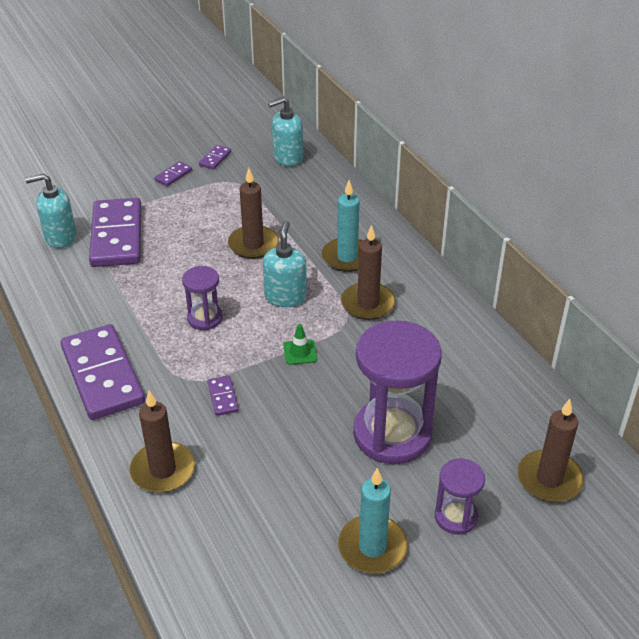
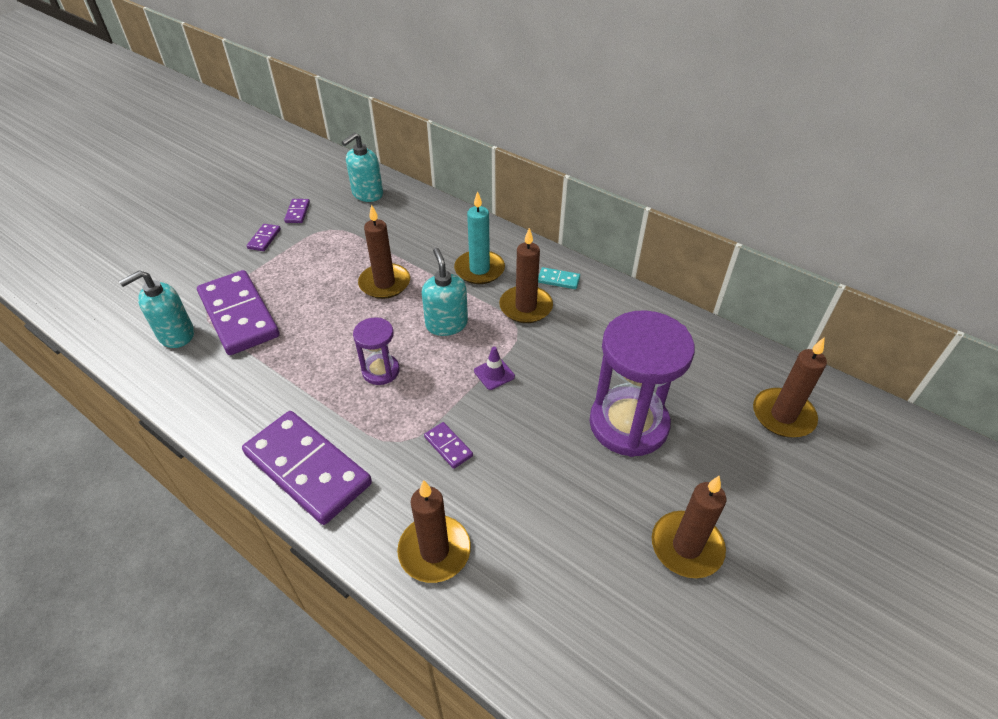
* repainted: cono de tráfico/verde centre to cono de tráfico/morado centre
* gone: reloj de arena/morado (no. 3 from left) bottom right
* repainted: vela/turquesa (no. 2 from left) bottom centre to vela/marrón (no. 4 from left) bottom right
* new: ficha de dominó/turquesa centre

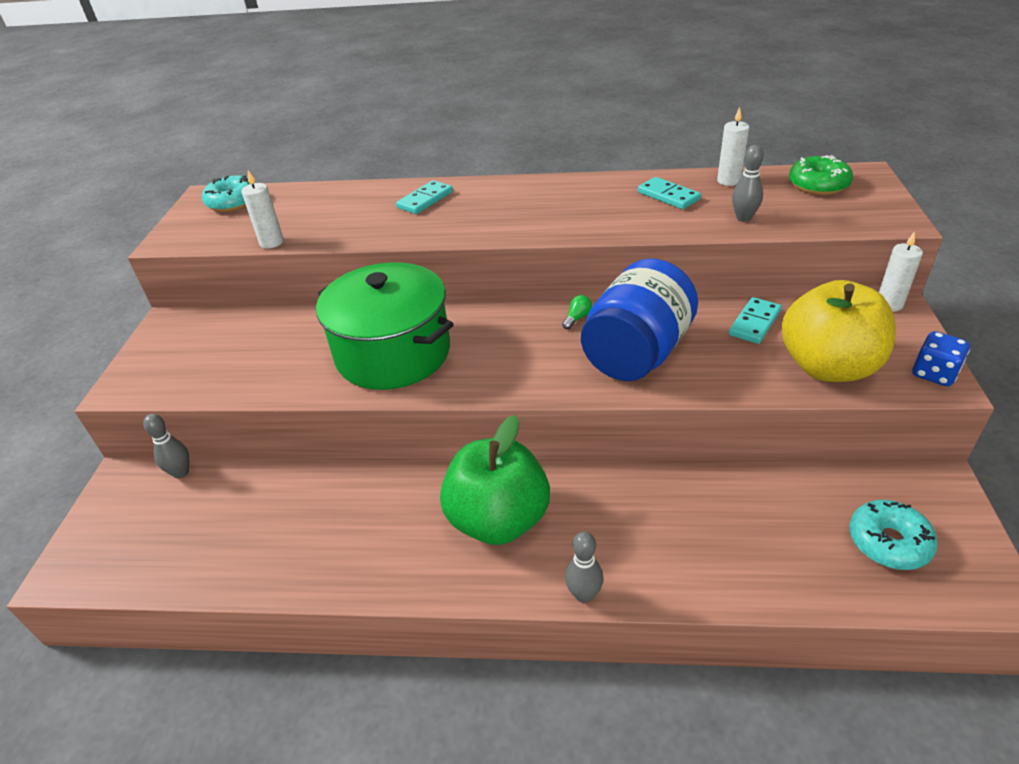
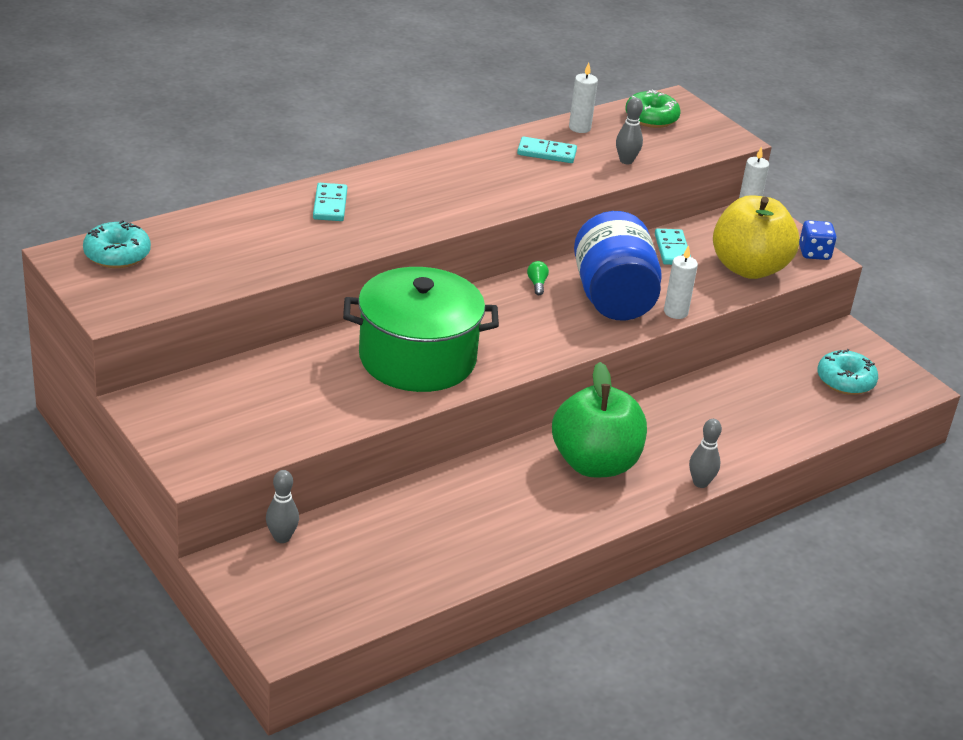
* shifted: vela/blanco (no. 1 from left in the first image) top left to vela/blanco (no. 2 from left) middle right

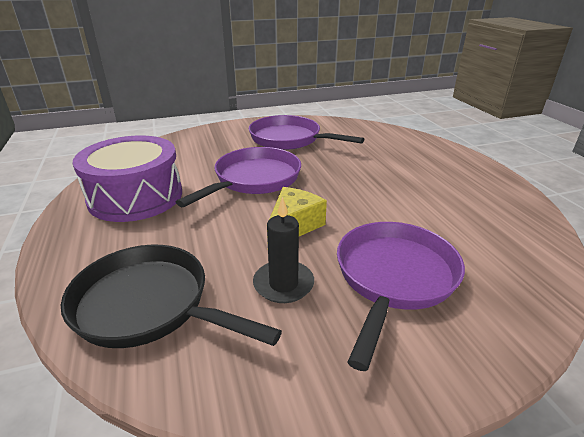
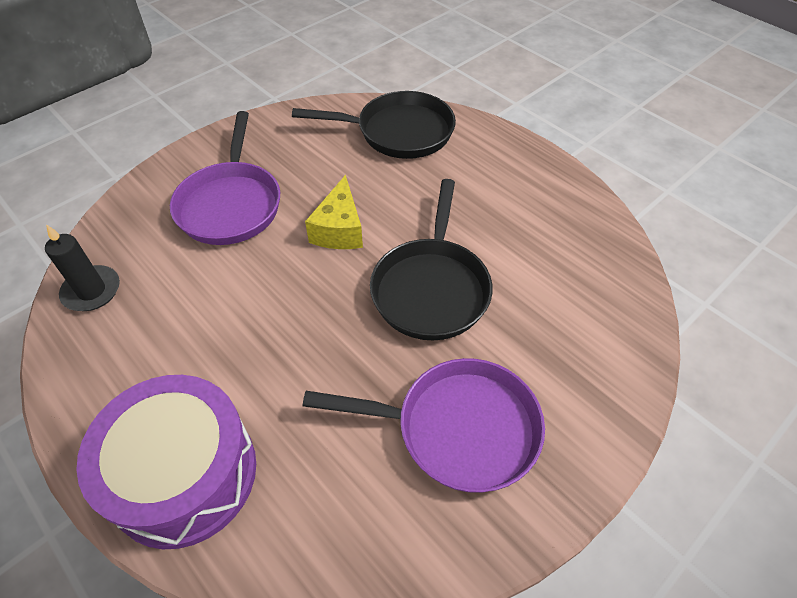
* shifted: tambor/morado middle left to bottom left
* repainted: sartén/morado (no. 1 from left) centre to sartén/negro (no. 2 from left) centre
* shifted: vela/negro centre to middle left

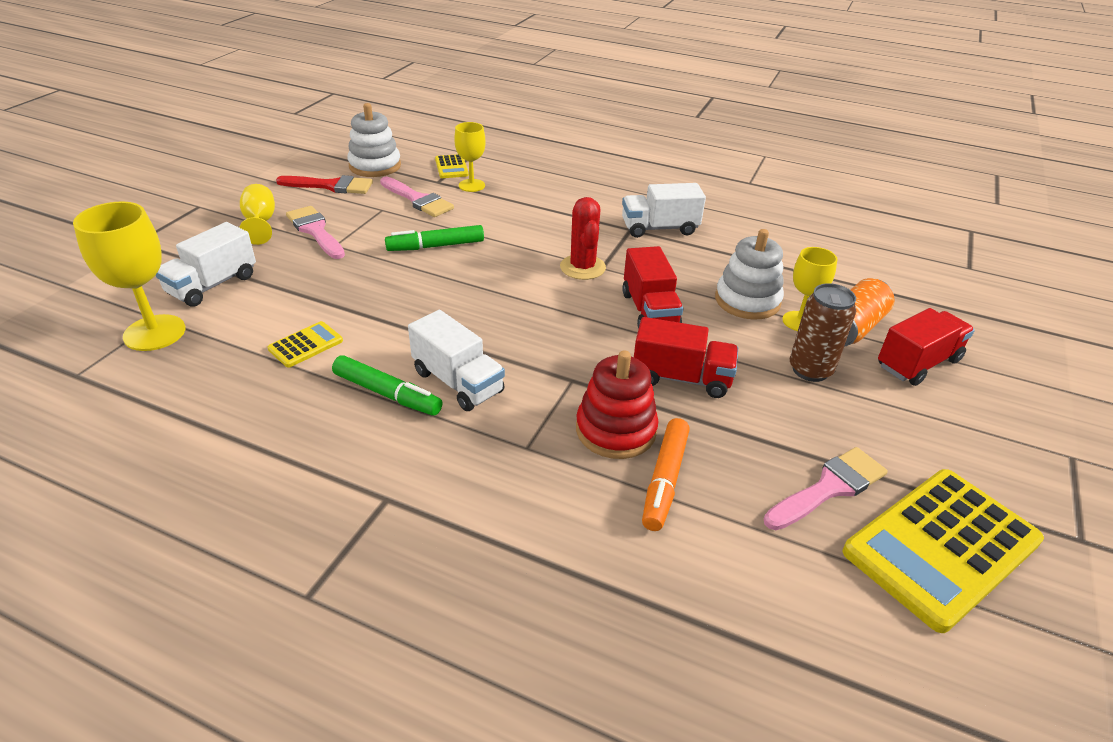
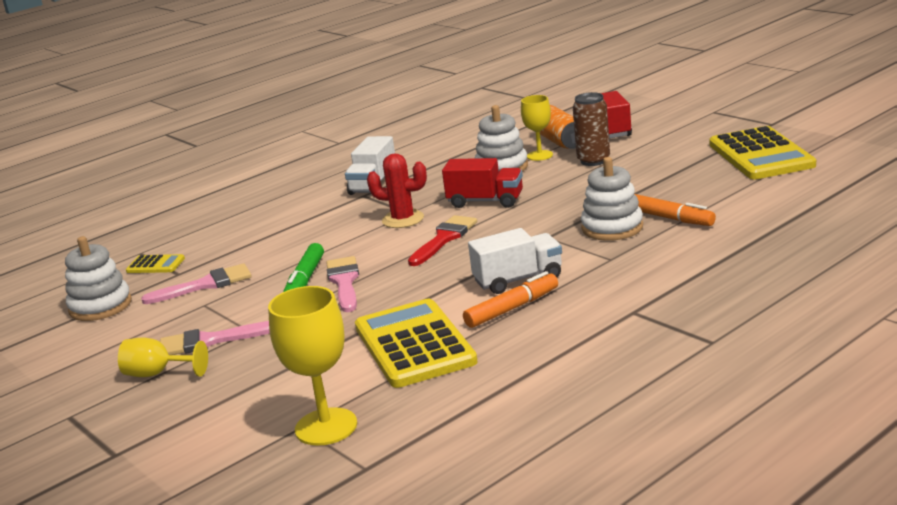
* gone: copa/amarillo (no. 3 from left) top centre
* shifted: pincel/rojo top left to centre
* gone: camión/blanco (no. 1 from left) middle left
* gone: camión/rojo (no. 2 from left) centre
* scaled: calculadora/amarillo (no. 1 from left in the first image) middle left = bottom centre x2.23
* repainted: juguete apilable/rojo centre to juguete apilable/blanco (no. 3 from left) middle right
* repainted: rotulador/verde (no. 1 from left) centre to rotulador/naranja (no. 1 from left) centre
* shifted: pincel/rosa (no. 3 from left) middle right to centre

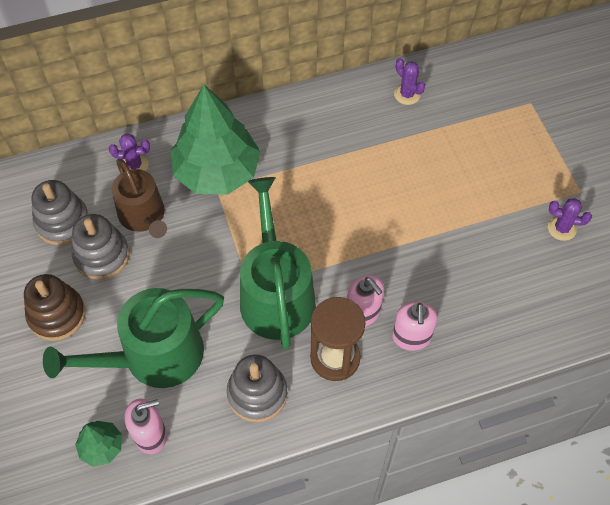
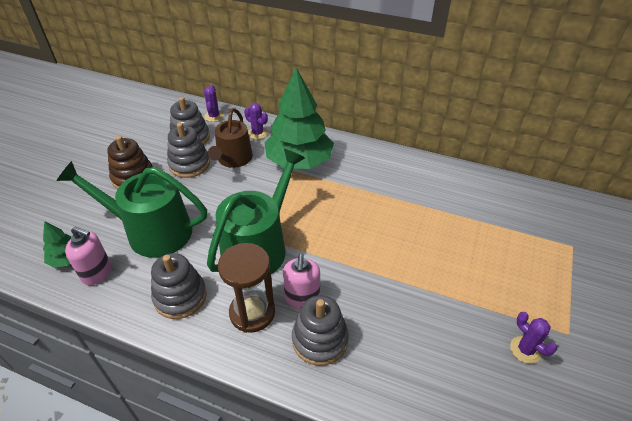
* shifted: cactus/morado (no. 2 from left in the first image) top right to cactus/morado (no. 1 from left) top centre
* swapped: dispensador de jabón/rosa (no. 3 from left) middle right to juguete apilable/gris (no. 4 from left) bottom centre

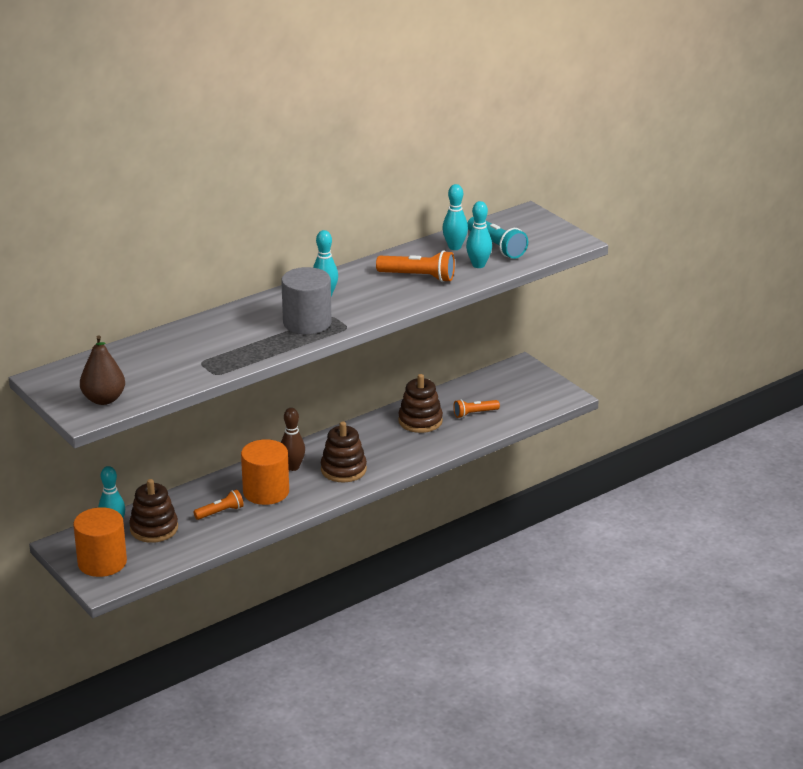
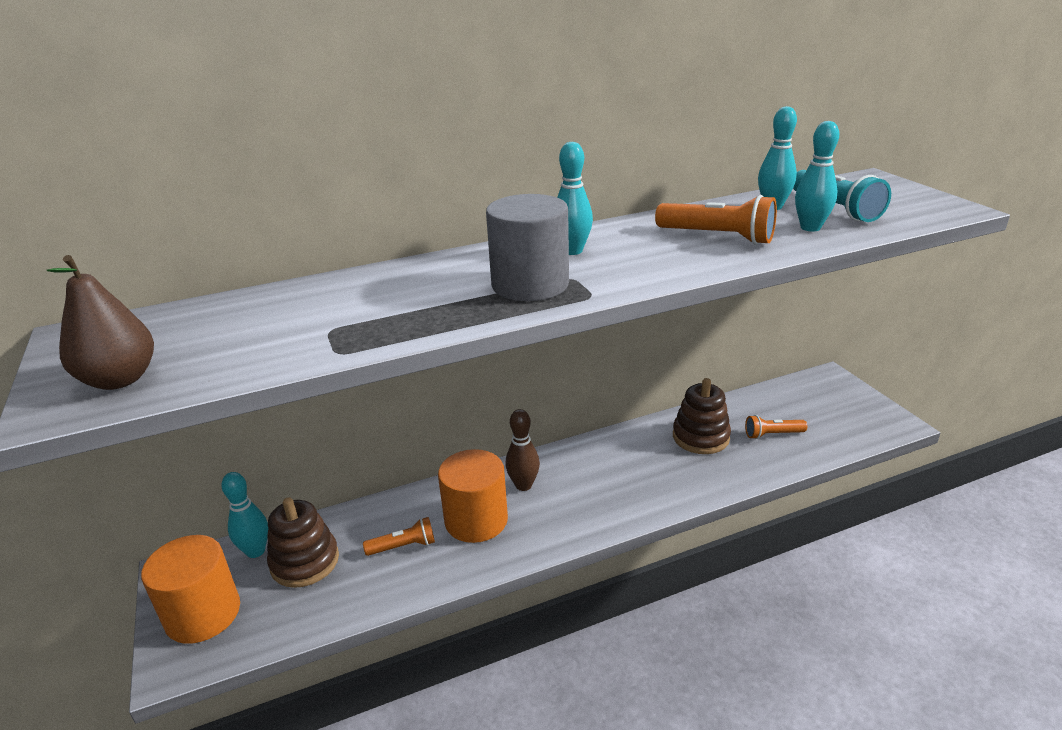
* gone: juguete apilable/marrón (no. 2 from left) centre

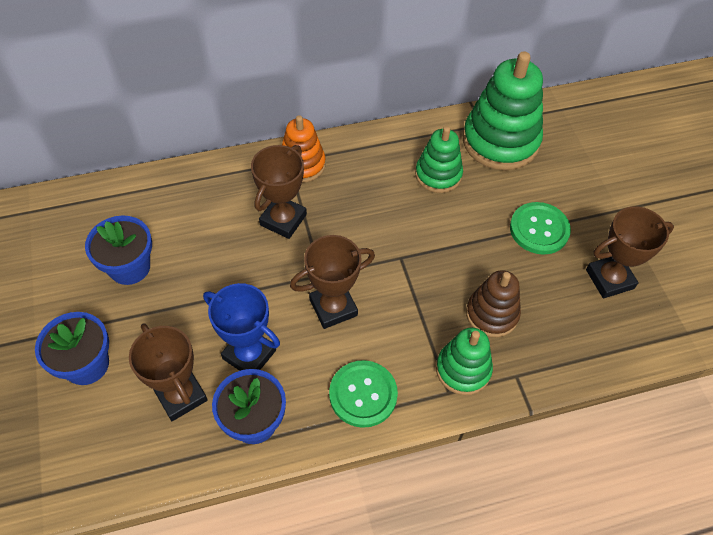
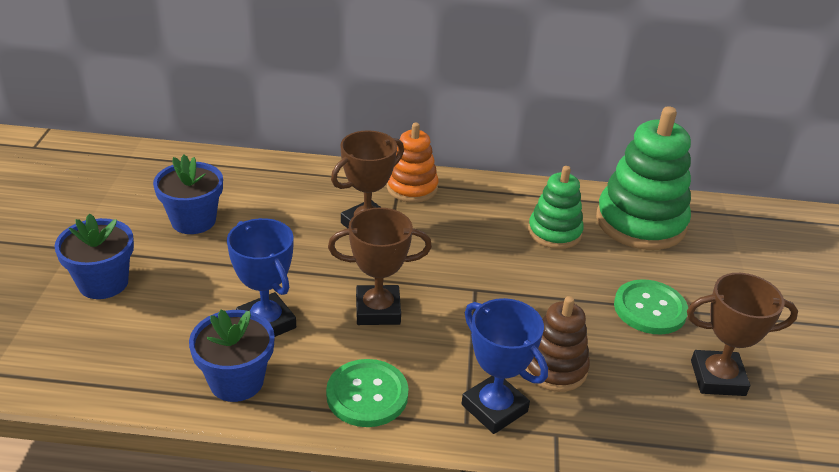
* gone: trofeo/marrón (no. 1 from left) bottom left
* swapped: juguete apilable/verde (no. 2 from left) bottom centre to trofeo/azul (no. 2 from left) bottom centre

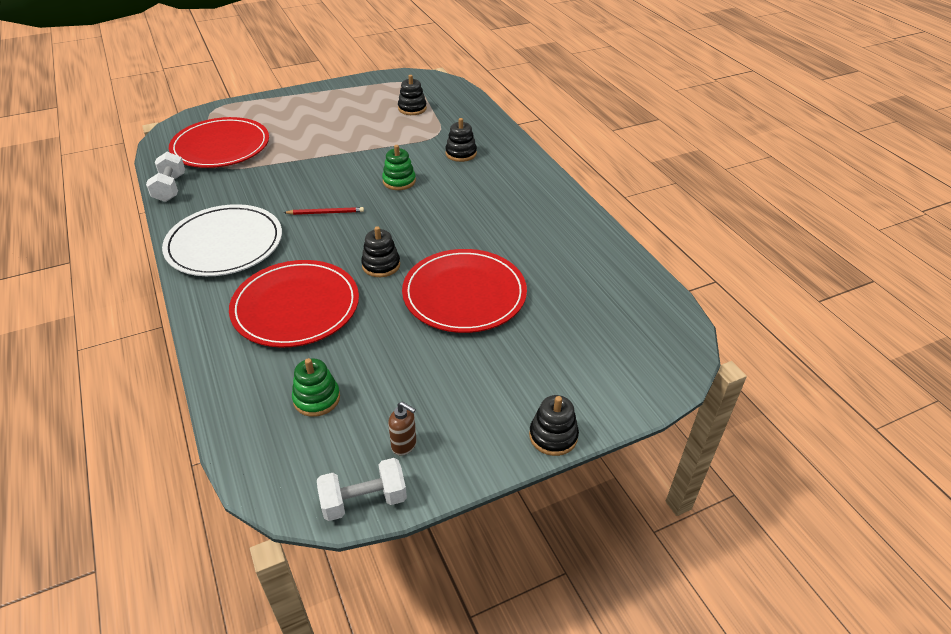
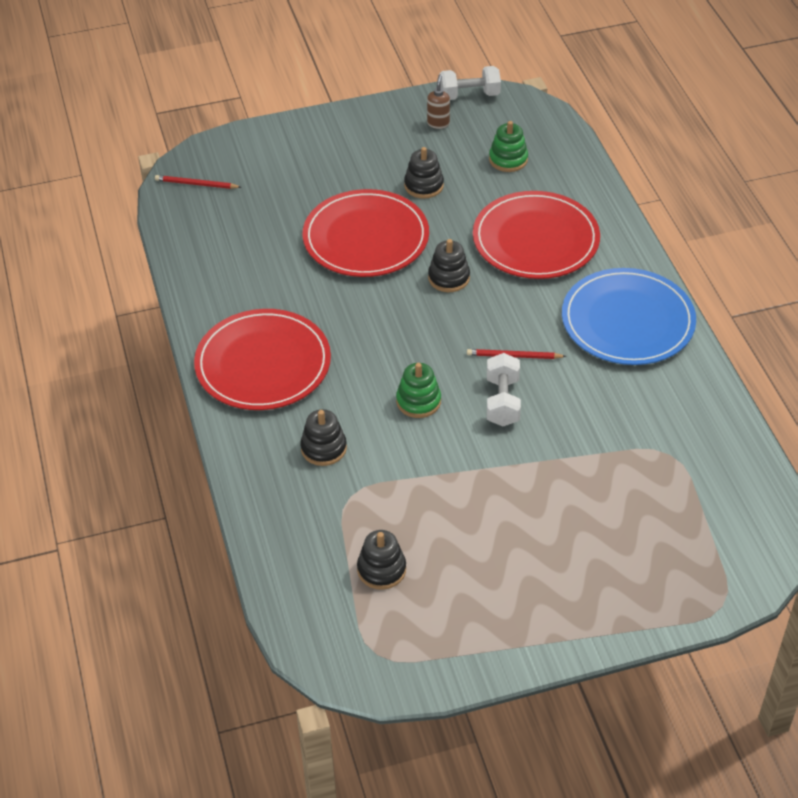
* shifted: plato/rojo (no. 1 from left) top left to middle left
* shifted: mancuerna/blanco (no. 1 from left in the first image) top left to mancuerna/blanco (no. 2 from left) centre
* repainted: plato/blanco middle left to plato/azul middle right
* shifted: juguete apilable/negro (no. 4 from left in the first image) bottom centre to juguete apilable/negro (no. 3 from left) top centre
* rotated: dispensador de jabón/marrón bottom centre = top centre 60 degrees clockwise
* new: lápiz/rojo (no. 1 from left) top left

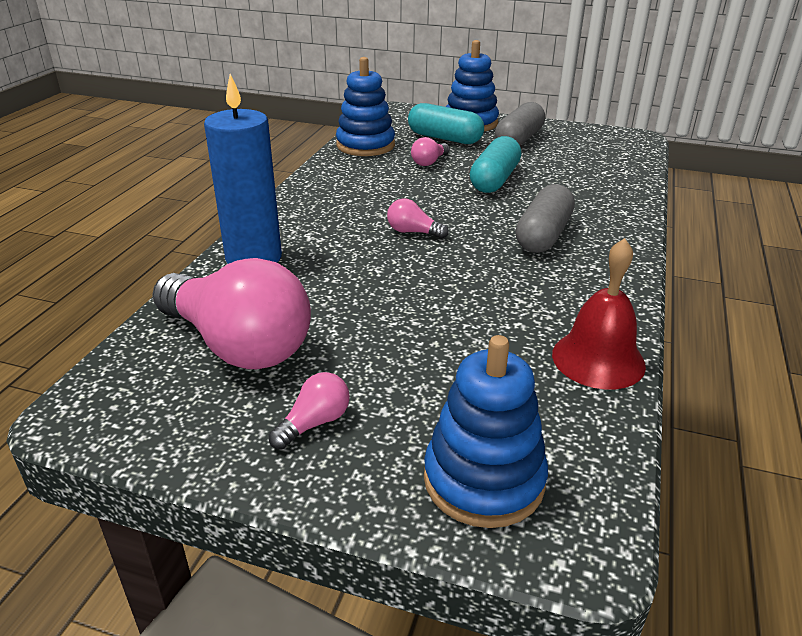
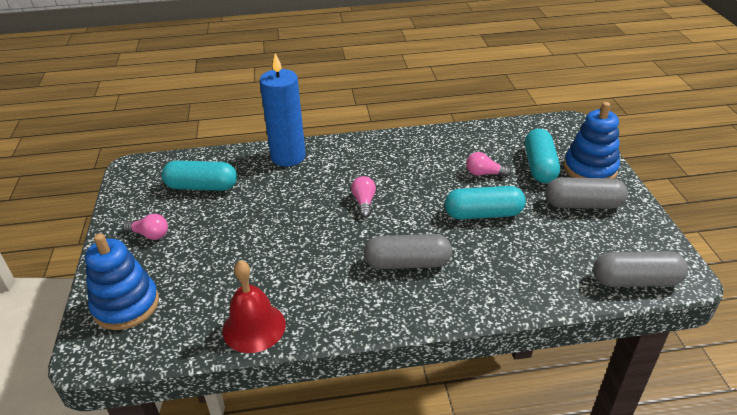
* gone: juguete apilable/azul (no. 1 from left) top centre
* swapped: bombilla/rosa (no. 1 from left) middle left to cápsula/turquesa (no. 1 from left) middle left
* new: cápsula/gris (no. 3 from left) middle right

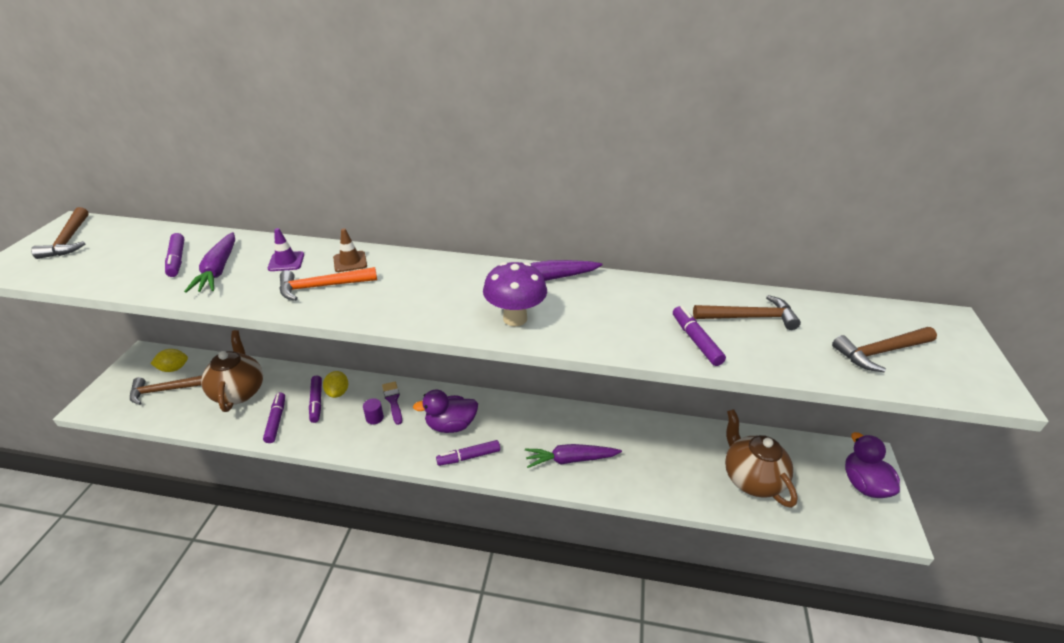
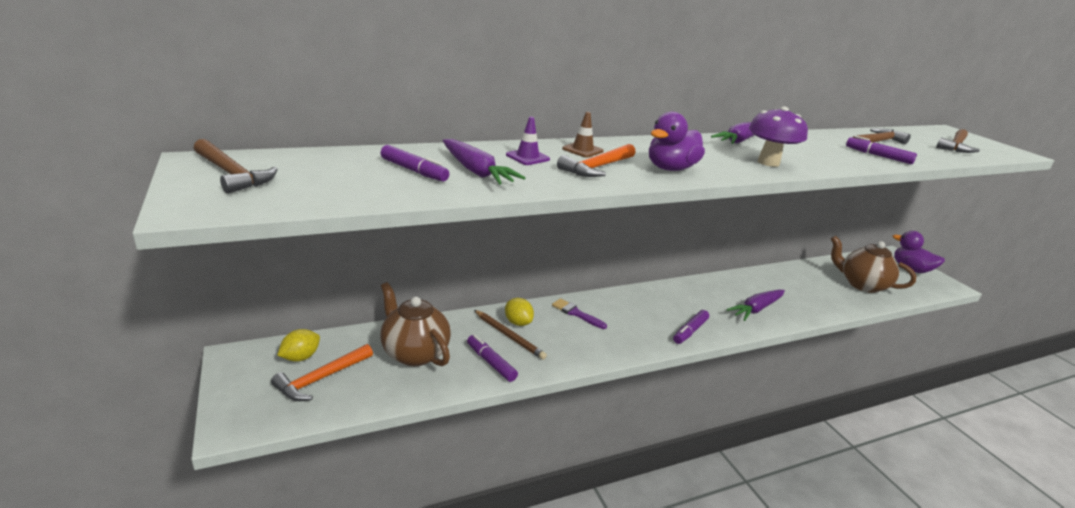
* repainted: martillo/marrón (no. 2 from left) middle left to martillo/naranja (no. 1 from left) bottom left
* swapped: rotulador/morado (no. 3 from left) middle left to lápiz/marrón centre
* shifted: pato/morado (no. 1 from left) centre to top centre
* gone: cilindro/morado centre

